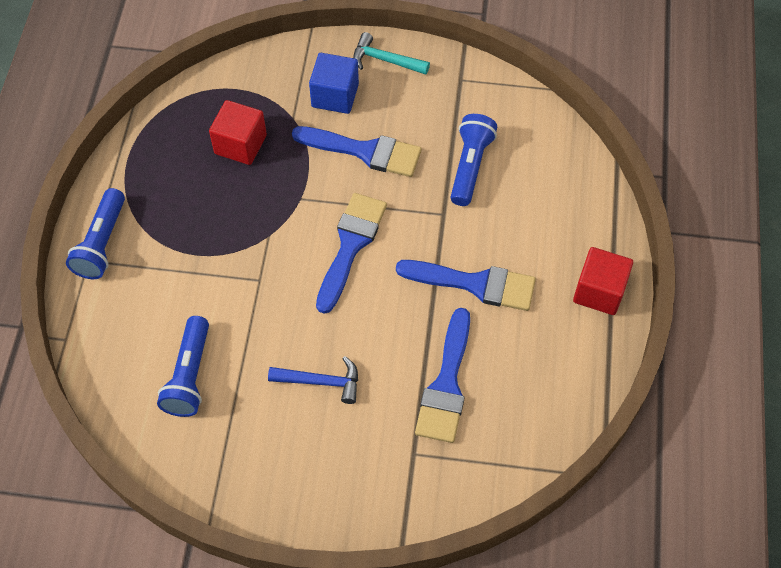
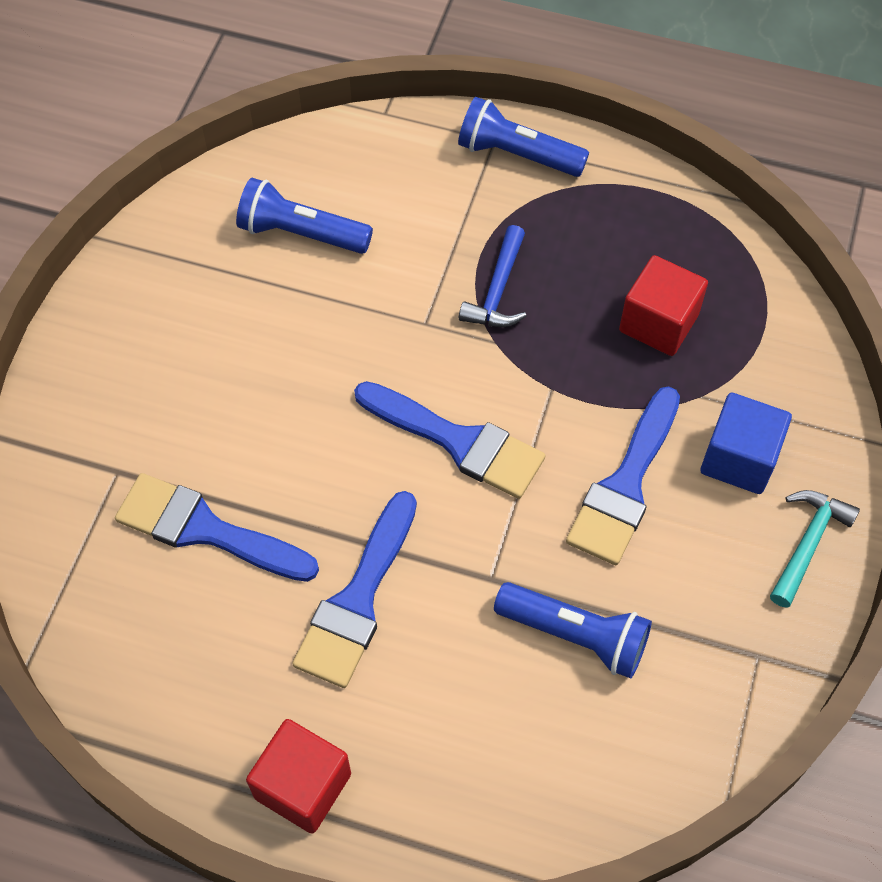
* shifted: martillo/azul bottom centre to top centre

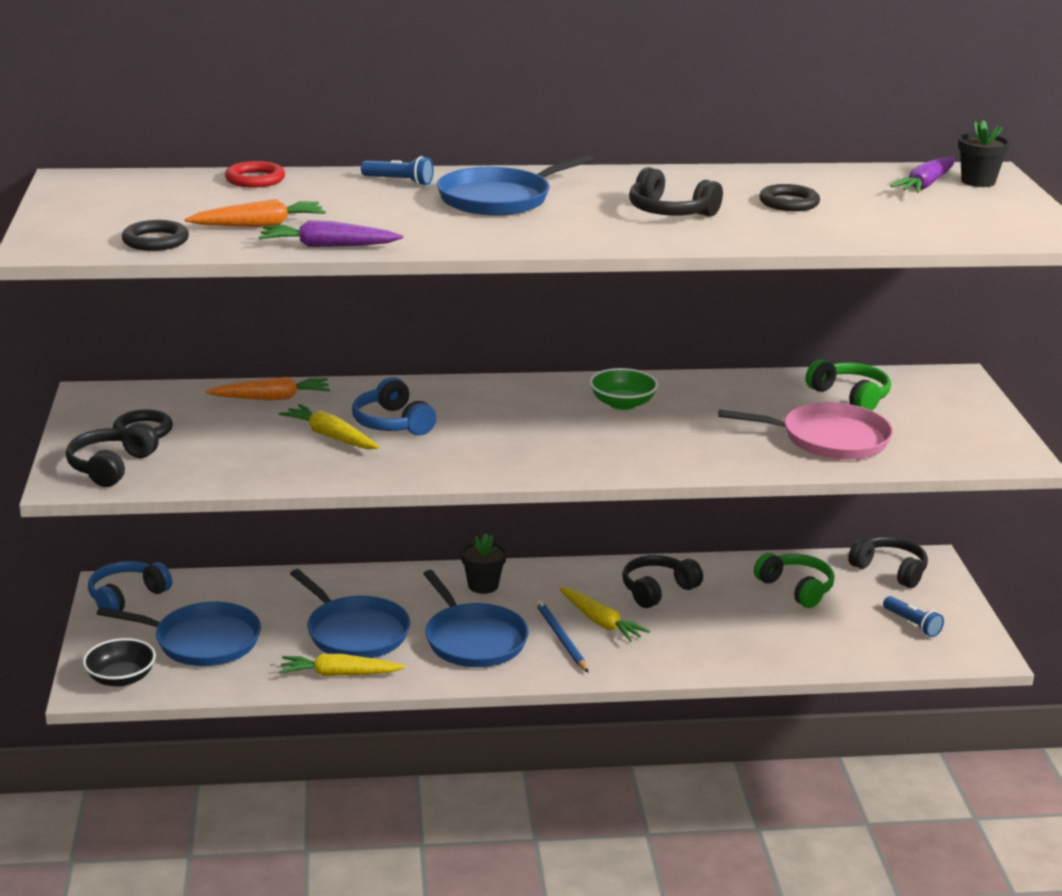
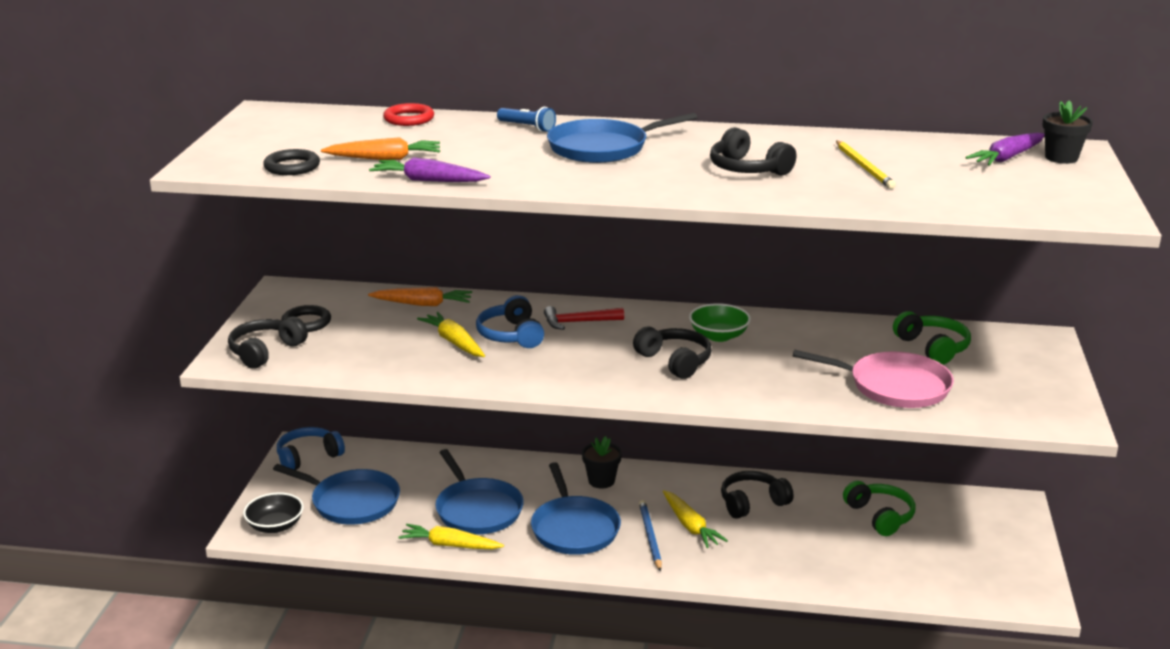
* swapped: anillo/negro (no. 3 from left) top right to lápiz/amarillo top right
* shifted: auriculares/negro (no. 4 from left in the first image) middle right to auriculares/negro (no. 2 from left) centre
* gone: lámpara de mano/azul (no. 2 from left) bottom right
* new: martillo/rojo centre

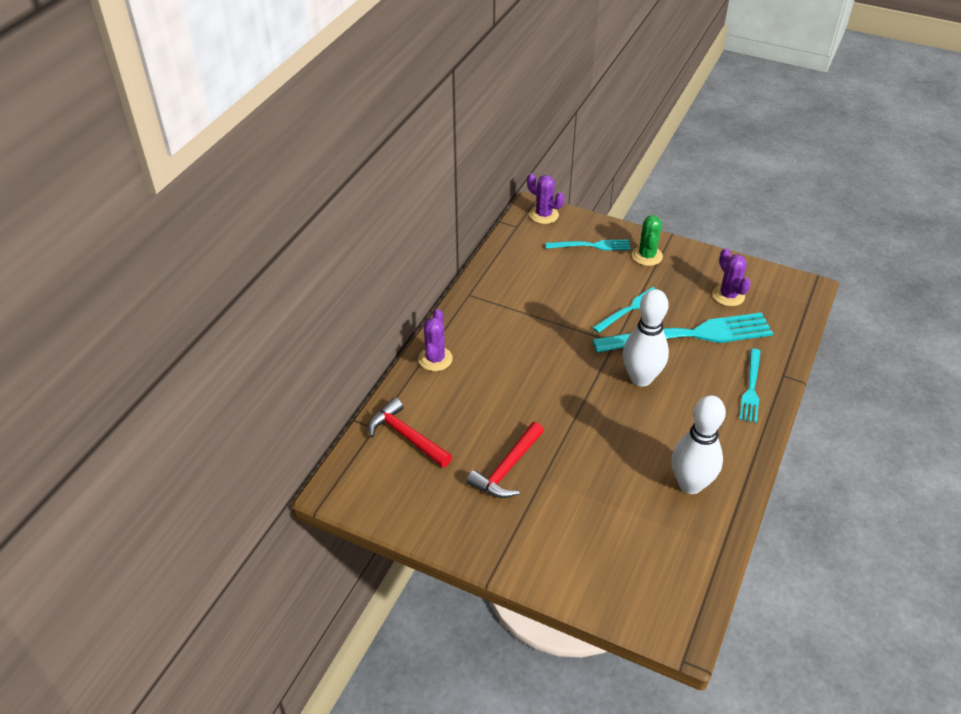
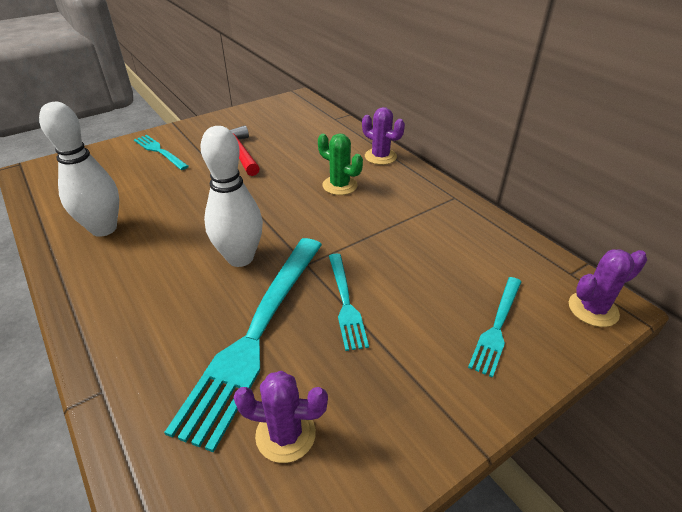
* shifted: cactus/verde middle right to top centre
* shifted: tenedor/turquesa (no. 4 from left in the first image) middle right to tenedor/turquesa (no. 1 from left) top left
* gone: martillo/rojo (no. 1 from left) centre

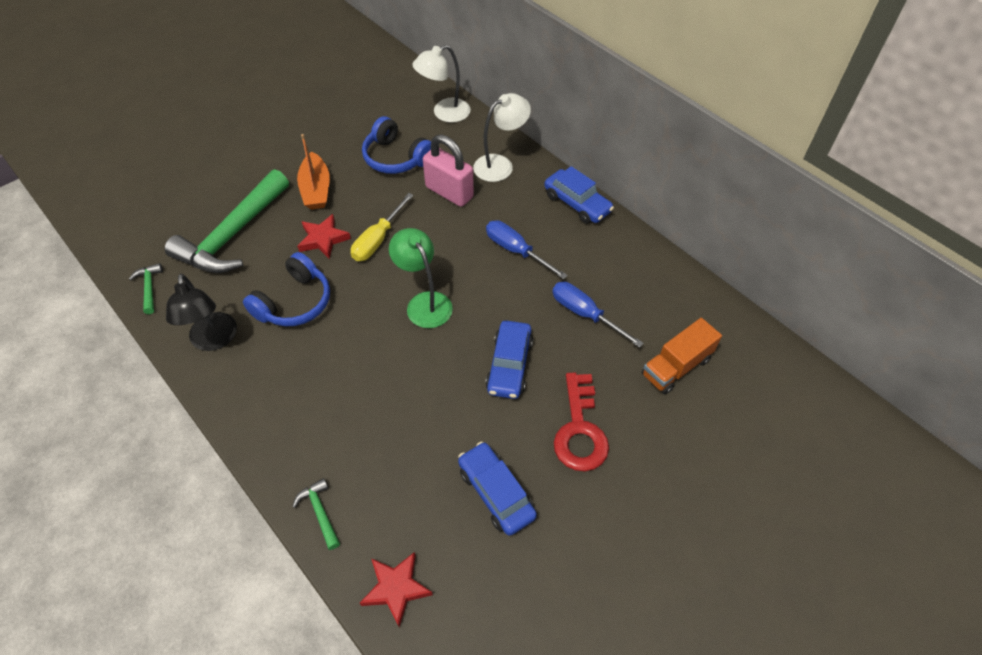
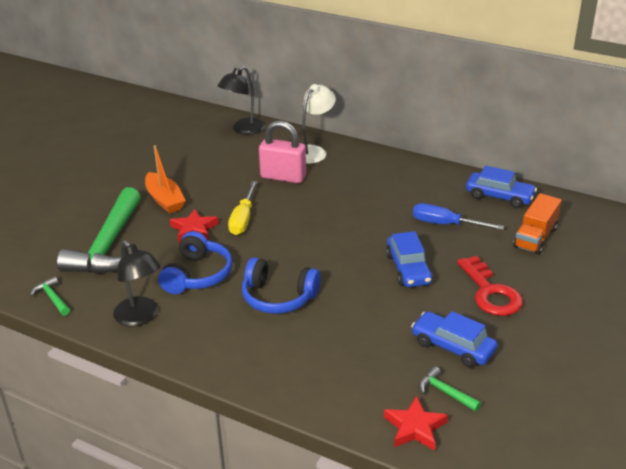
* repainted: lámpara/blanco (no. 1 from left) top centre to lámpara/negro (no. 2 from left) top centre
* shifted: auriculares/azul (no. 2 from left) top centre to centre
* shifted: coche/azul (no. 3 from left) top centre to middle right
* gone: destornillador/azul (no. 1 from left) centre
* gone: lámpara/verde centre
* shifted: martillo/verde (no. 3 from left) bottom left to bottom right

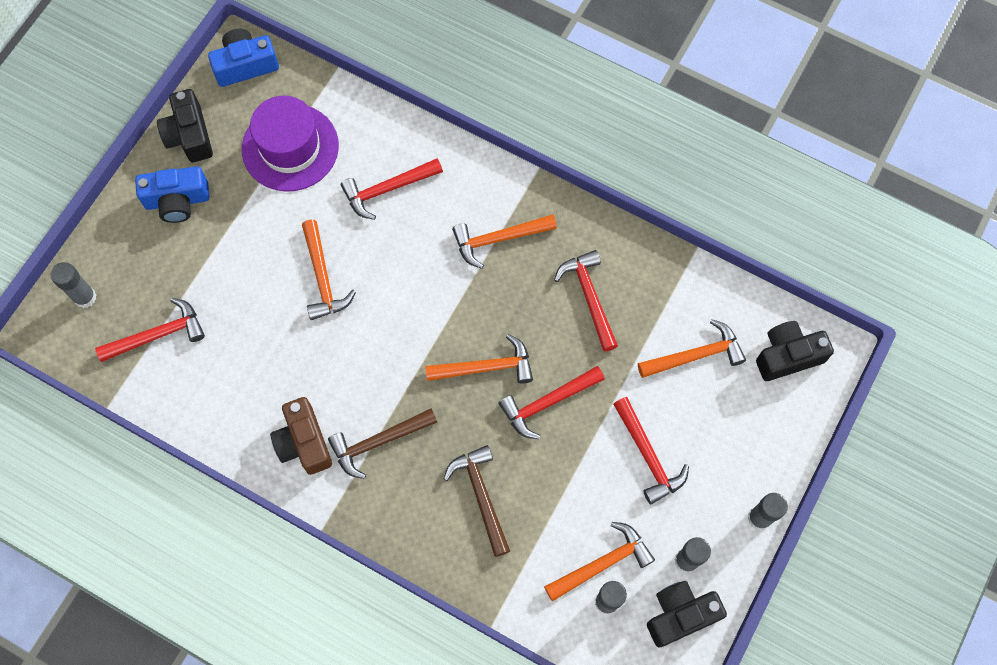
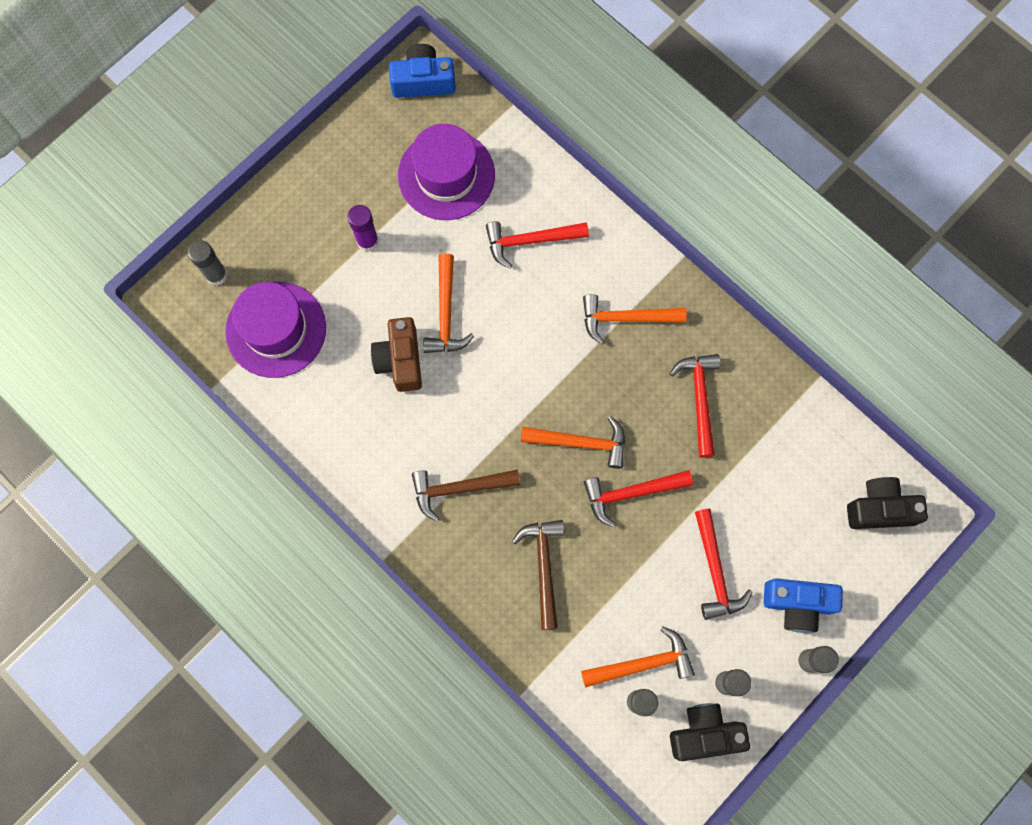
* gone: cámara/negro (no. 1 from left) top left
* shifted: cámara/azul (no. 1 from left in the first image) top left to cámara/azul (no. 2 from left) bottom right
* swapped: martillo/rojo (no. 1 from left) middle left to sombrero/morado (no. 1 from left) middle left
* gone: martillo/naranja (no. 5 from left) middle right
* shifted: cámara/marrón middle left to centre
* new: barra de pegamento/morado top centre

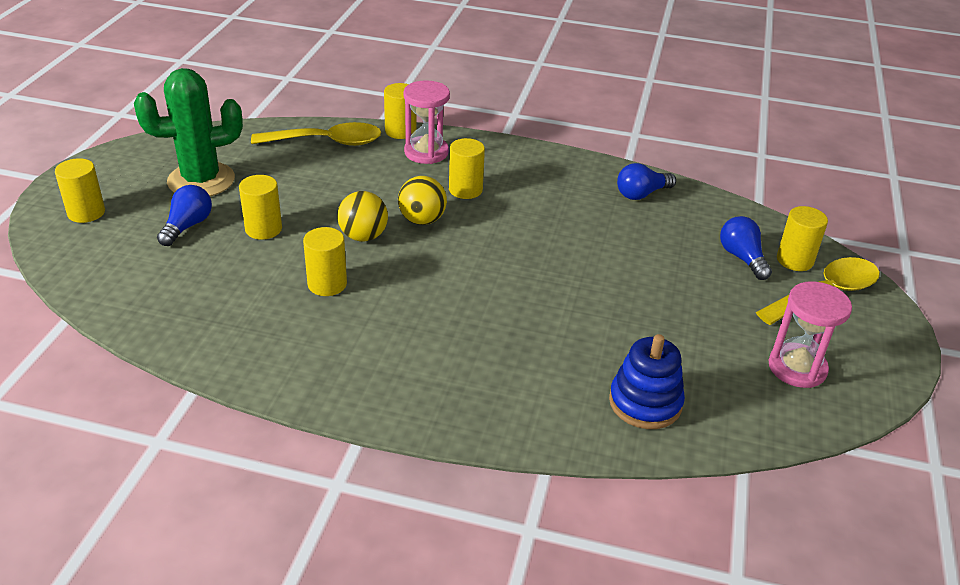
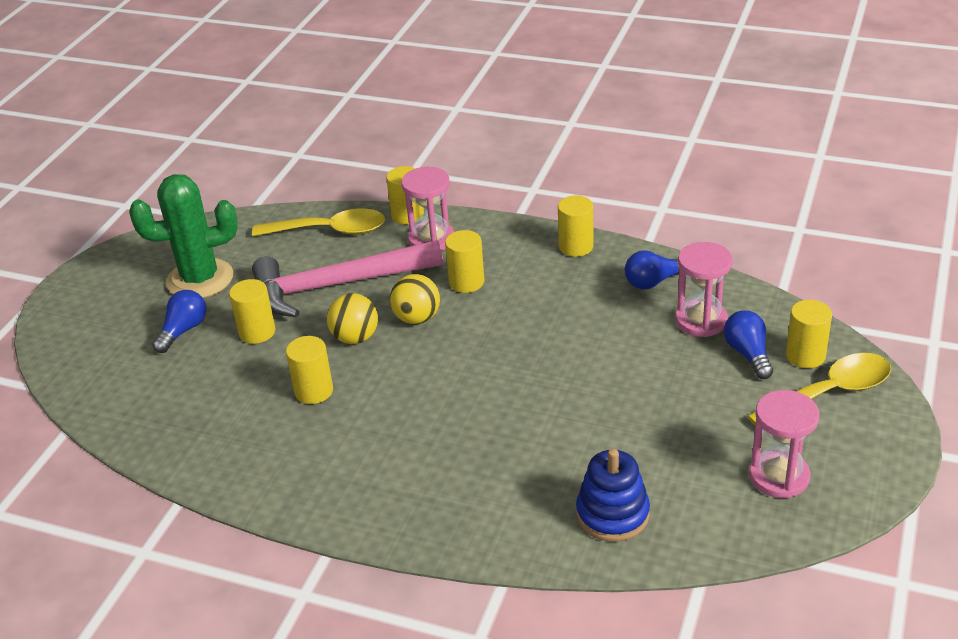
* shifted: cilindro/amarillo (no. 1 from left in the first image) top left to cilindro/amarillo (no. 5 from left) centre
* new: martillo/rosa centre
* new: reloj de arena/rosa (no. 2 from left) middle right

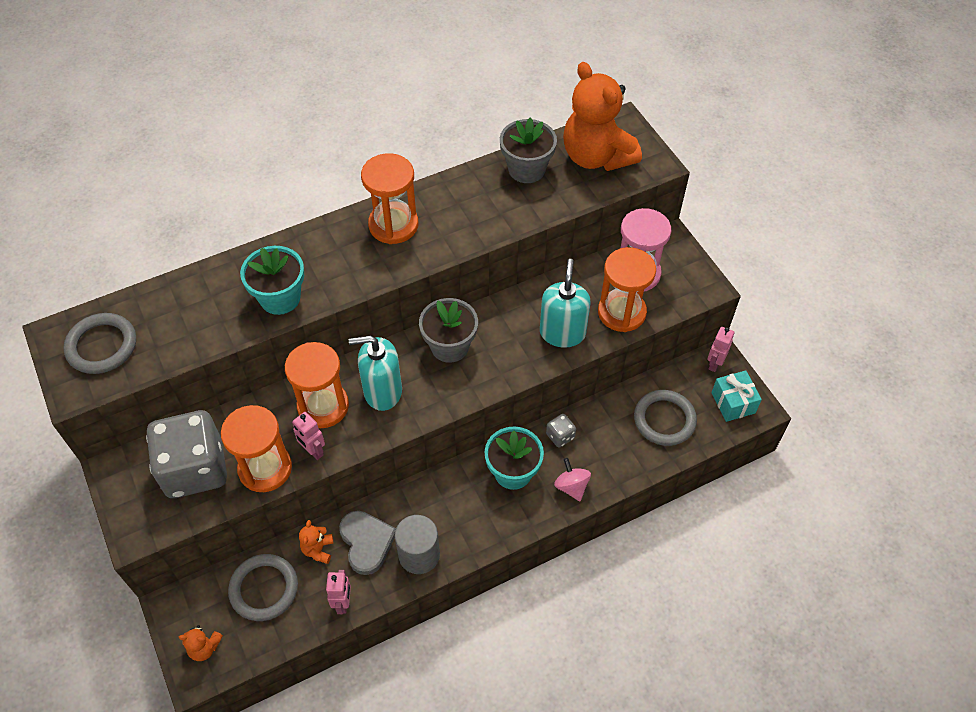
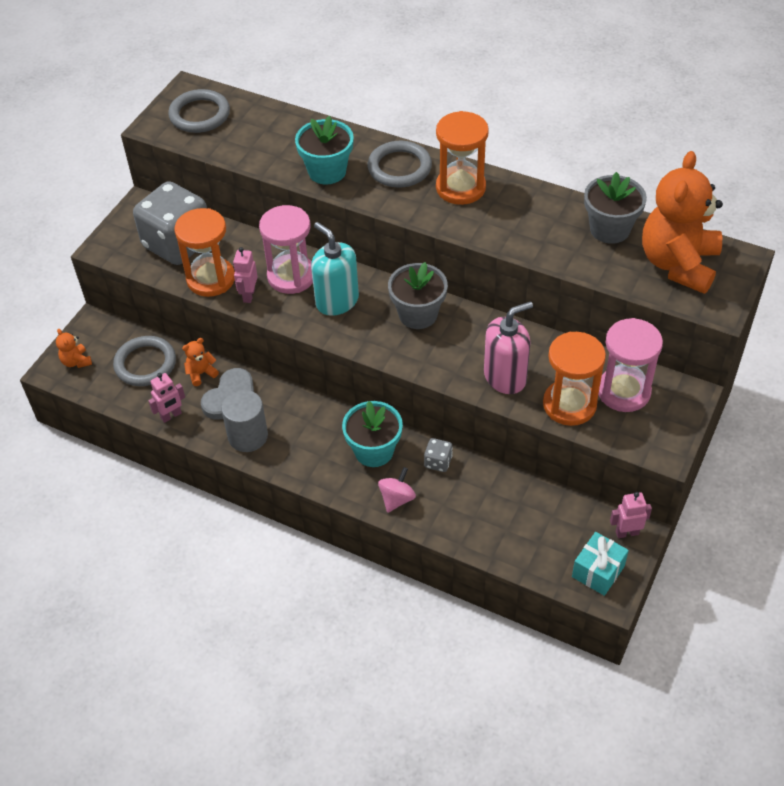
* repainted: dispensador de jabón/turquesa (no. 2 from left) centre to dispensador de jabón/rosa centre
* repainted: reloj de arena/naranja (no. 2 from left) middle left to reloj de arena/rosa (no. 1 from left) top centre
* shifted: anillo/gris (no. 3 from left) middle right to top centre

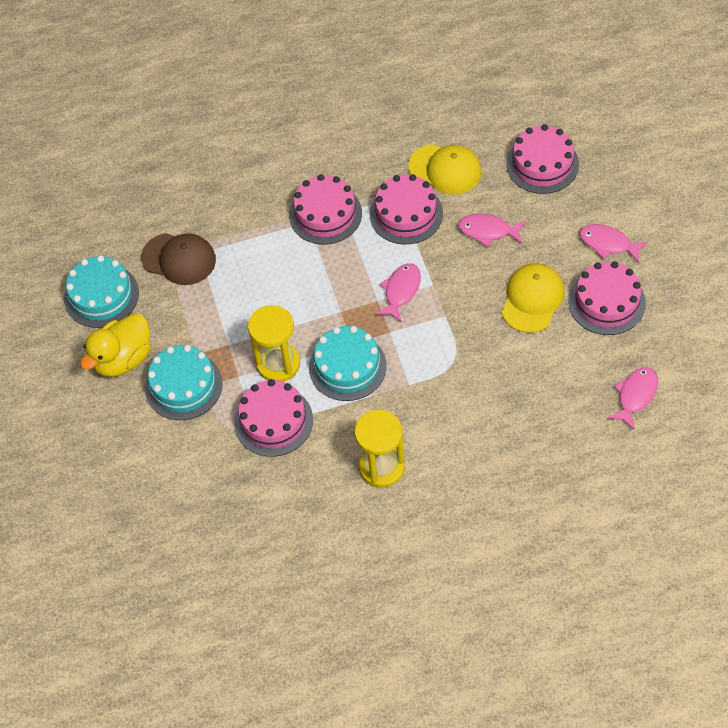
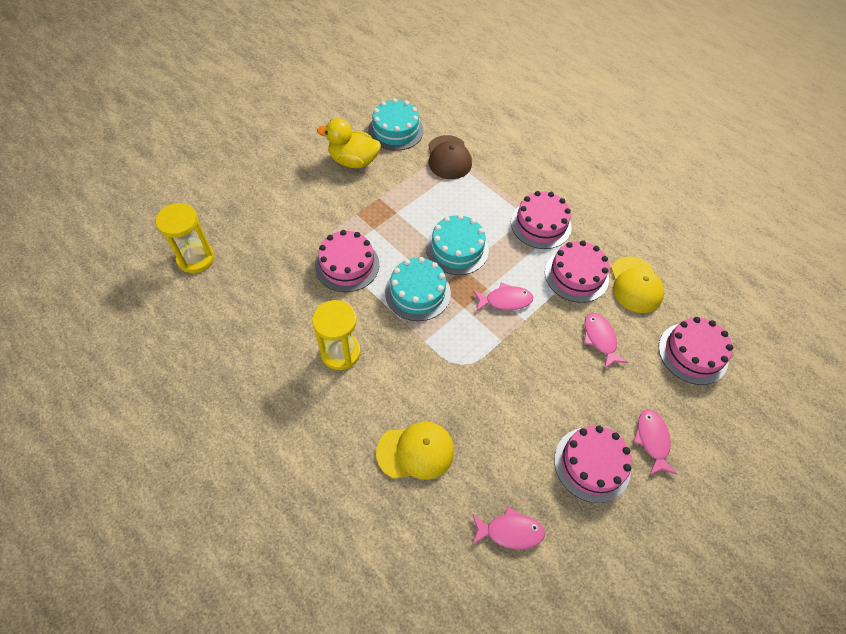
* shifted: gorra/amarillo (no. 2 from left in the first image) middle right to gorra/amarillo (no. 1 from left) bottom centre
* shifted: reloj de arena/amarillo (no. 1 from left) centre to middle left
* shifted: tarta/turquesa (no. 2 from left in the first image) middle left to tarta/turquesa (no. 3 from left) centre

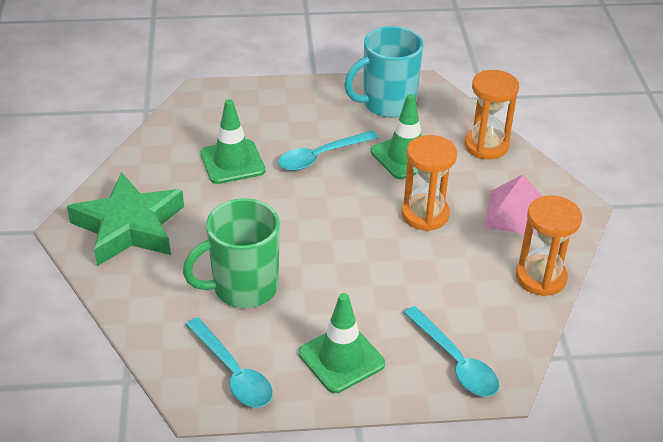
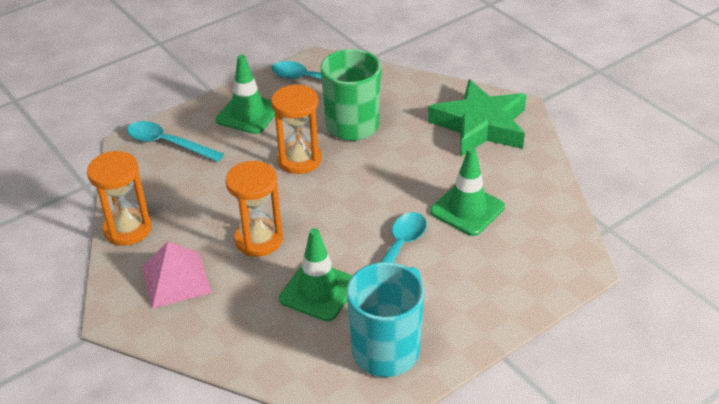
* shifted: reloj de arena/naranja (no. 2 from left in the first image) top right to reloj de arena/naranja (no. 3 from left) top centre

